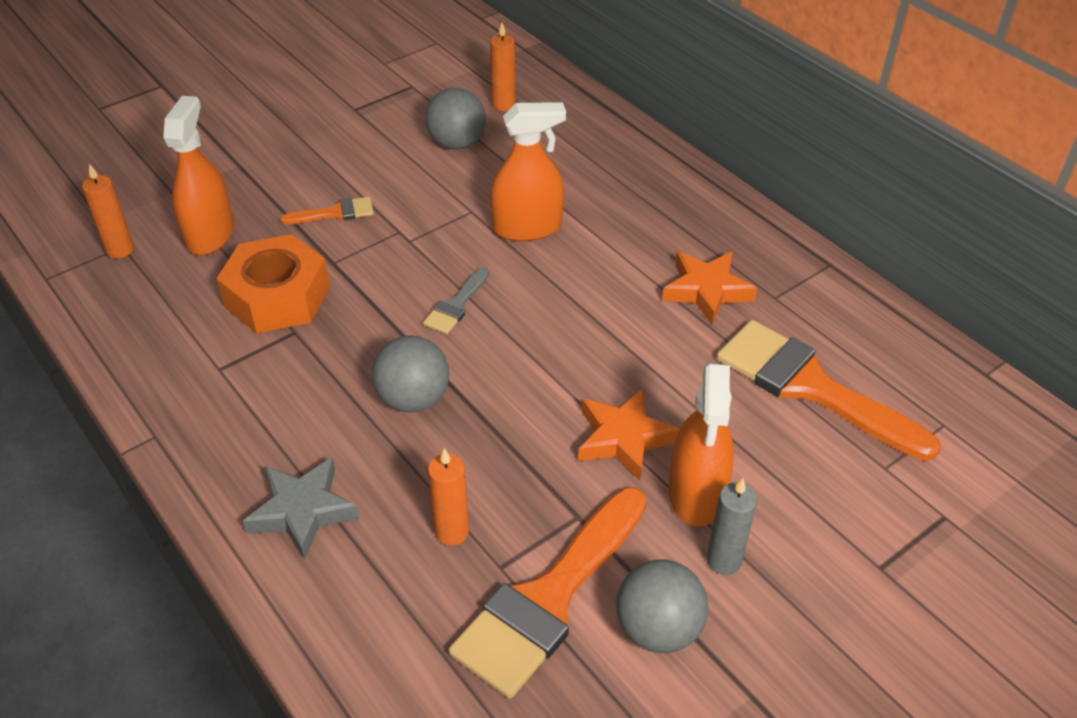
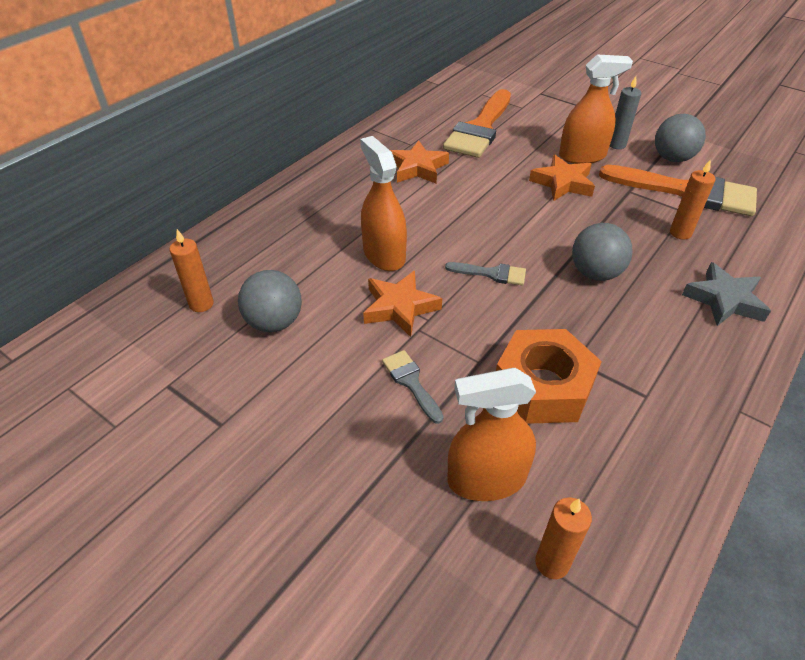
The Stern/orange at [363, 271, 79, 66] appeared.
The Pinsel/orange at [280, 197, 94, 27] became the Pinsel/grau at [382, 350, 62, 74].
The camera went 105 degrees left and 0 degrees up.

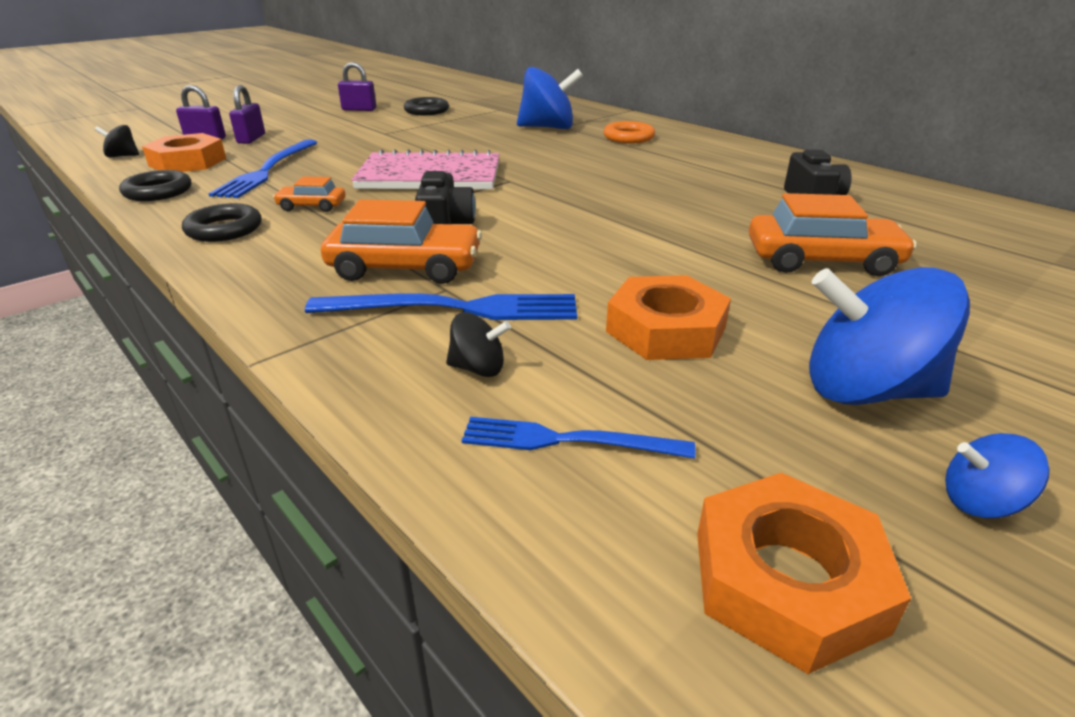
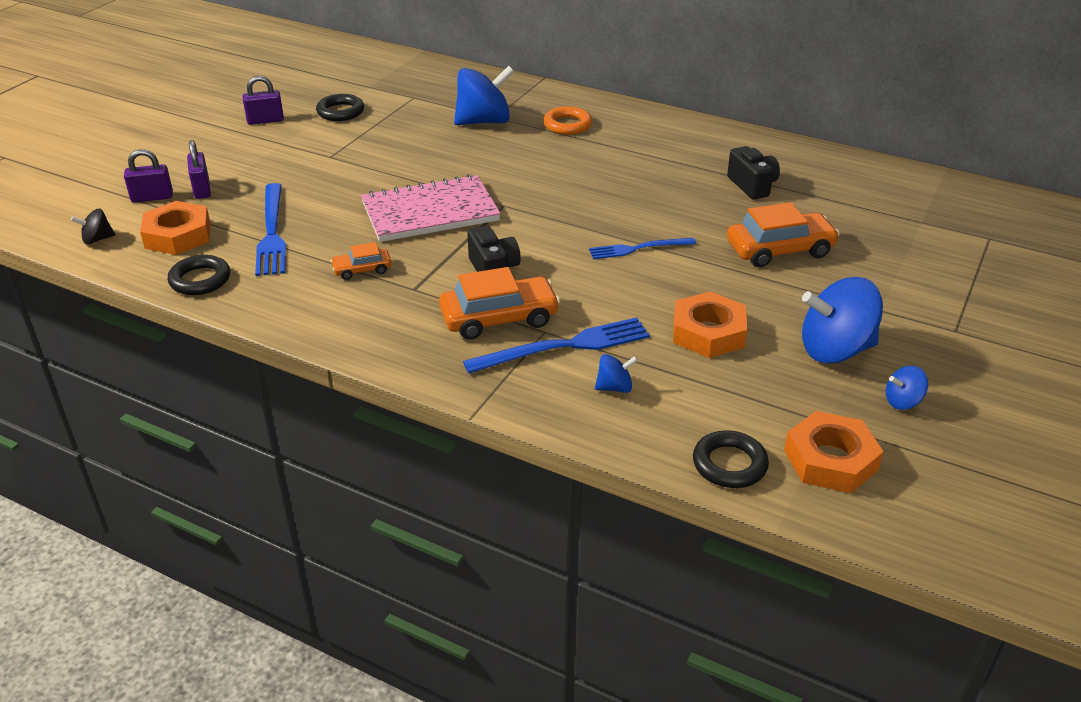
The Ring/schwarz moved from [182, 203, 79, 39] to [693, 430, 76, 58].
The Gabel/blau moved from [462, 417, 233, 42] to [589, 238, 107, 21].
The Kreisel/schwarz at [446, 312, 65, 65] became the Kreisel/blau at [595, 354, 43, 39].
The camera went 20 degrees left and 5 degrees up.

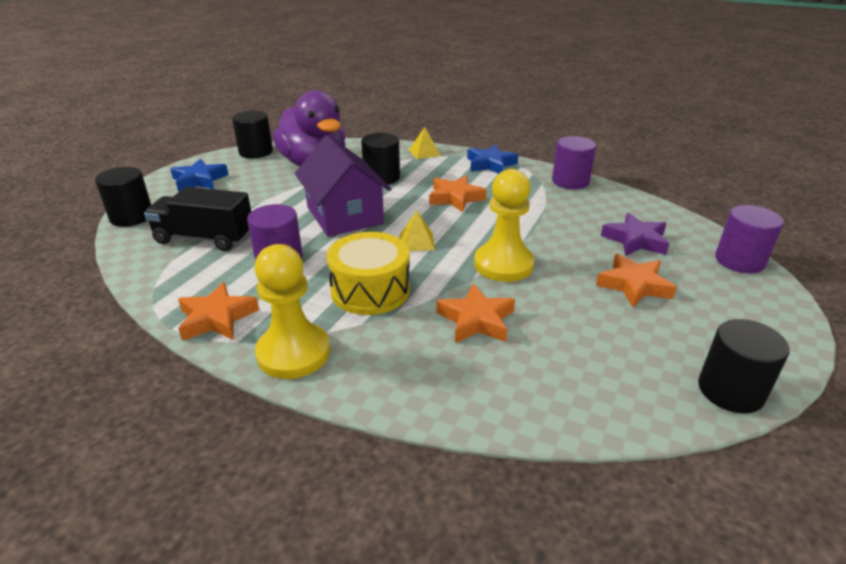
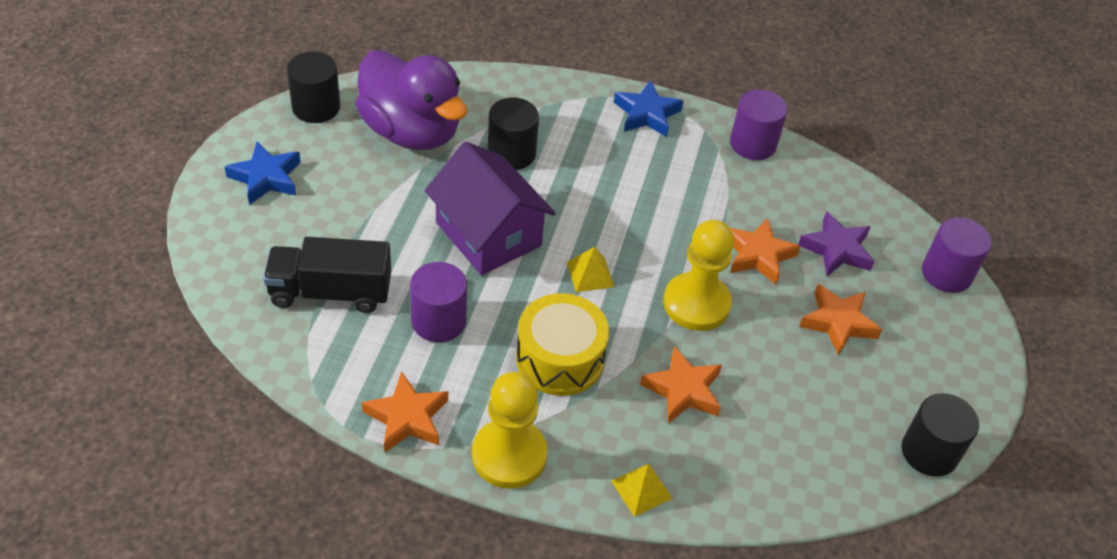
The Vollzylinder/schwarz at [95, 167, 56, 60] disappeared.
The Pyramide/gelb moved from [409, 127, 32, 32] to [611, 463, 62, 54].
The Stern/orange moved from [429, 175, 58, 37] to [730, 218, 71, 67].
The camera went 15 degrees left and 15 degrees up.

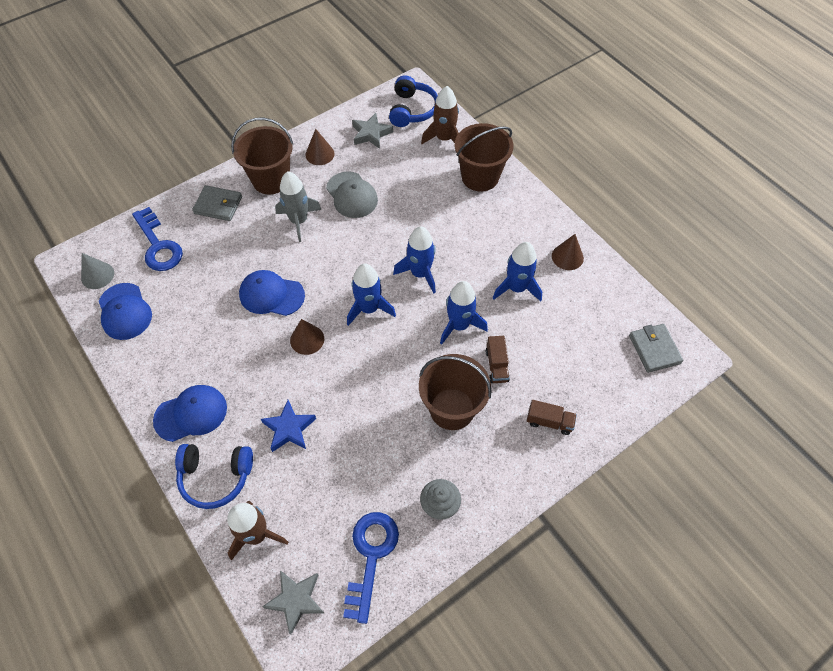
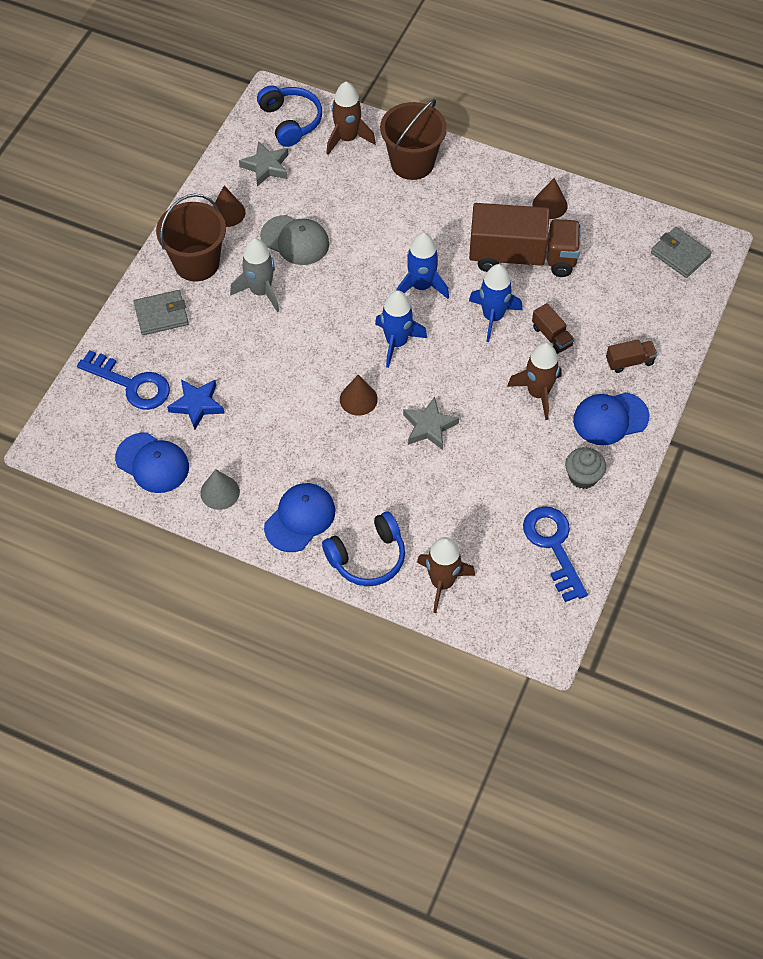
The Kegel/grau moved from [81, 253, 33, 36] to [200, 469, 40, 41].
The Kappe/blau moved from [239, 270, 66, 46] to [573, 392, 76, 53].
The Stern/blau moved from [261, 400, 55, 52] to [167, 379, 58, 51].
The Stern/grau moved from [262, 570, 63, 65] to [403, 397, 56, 53].
The Eimer/braun at [419, 354, 73, 76] was replaced by the Rakete/braun at [507, 342, 55, 78].
The Rakete/blau at [493, 242, 49, 60] was replaced by the Lastwagen/braun at [469, 203, 112, 74].
The camera went 30 degrees left and 0 degrees up.

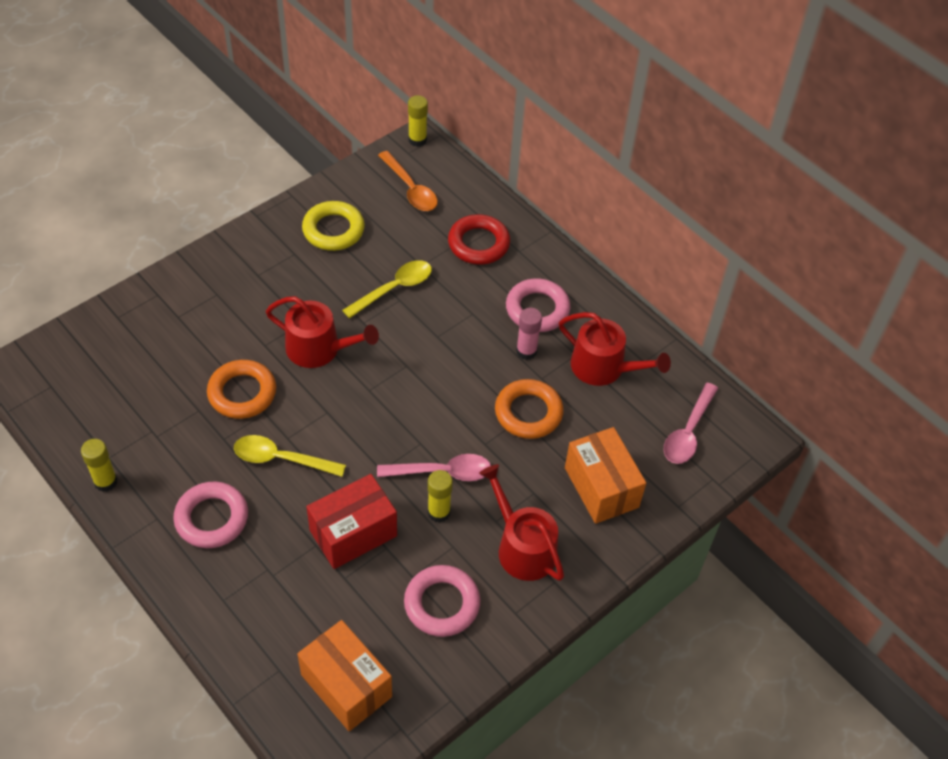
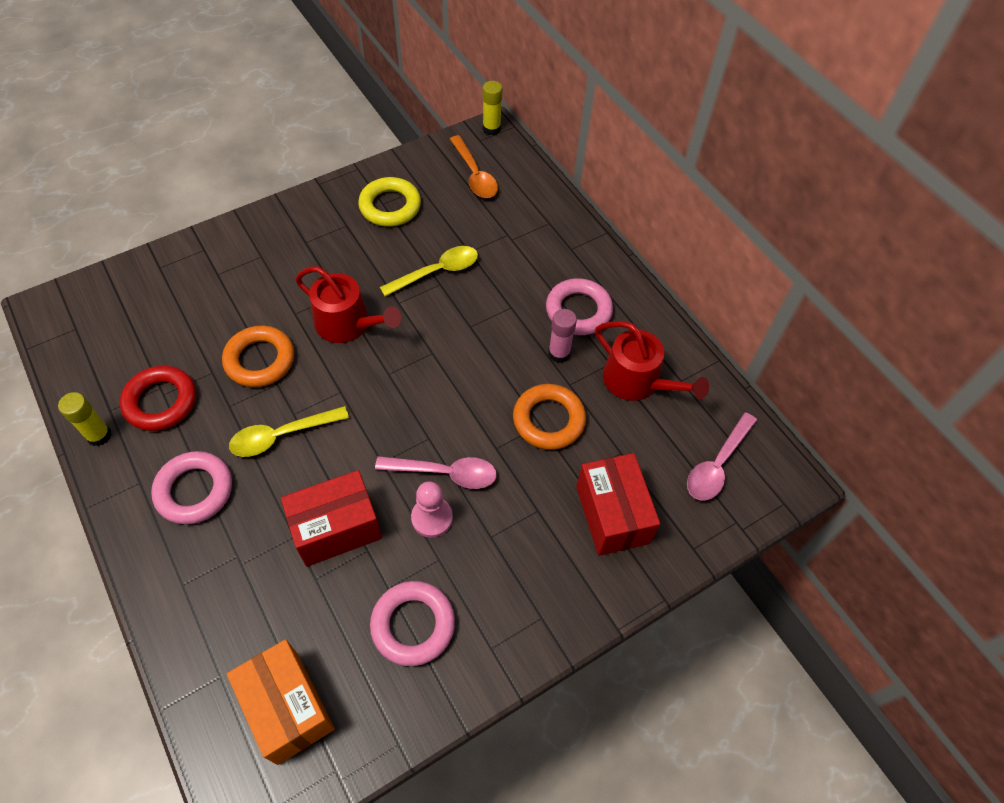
The Gießkanne/rot at [479, 464, 85, 117] disappeared.
The Ring/rot moved from [448, 214, 62, 51] to [120, 365, 76, 66].
The Klebestift/gelb at [428, 470, 25, 53] was replaced by the Bauer/rosa at [411, 481, 42, 57].
The Schachtel/orange at [565, 427, 81, 97] became the Schachtel/rot at [576, 453, 84, 103].
The Löffel/gelb at [234, 435, 112, 42] turned 45 degrees counterclockwise.
The camera went 10 degrees right and 5 degrees up.

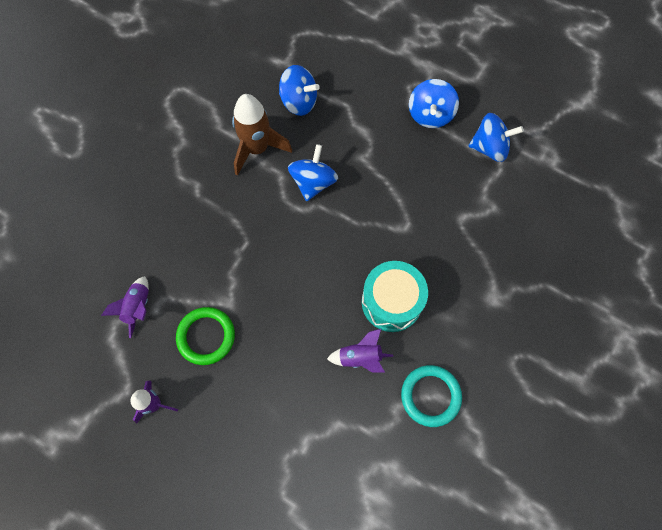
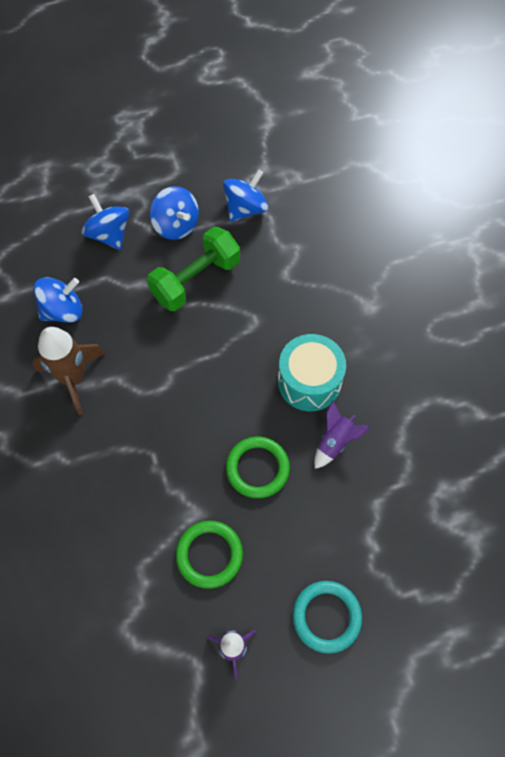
The Rakete/lila at [101, 276, 48, 62] disappeared.
The Hantel/grün at [147, 227, 93, 84] appeared.
The Ring/grün at [226, 437, 64, 61] appeared.
The Kreisel/blau moved from [288, 144, 50, 57] to [82, 194, 47, 56].
The Ring/türkis moved from [401, 365, 61, 62] to [293, 581, 69, 72].
The camera went 50 degrees left and 5 degrees down.

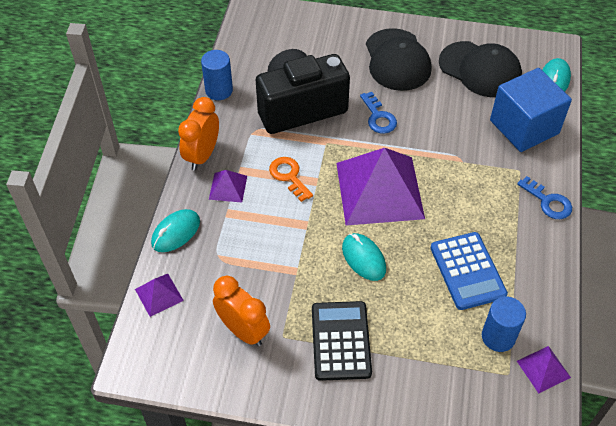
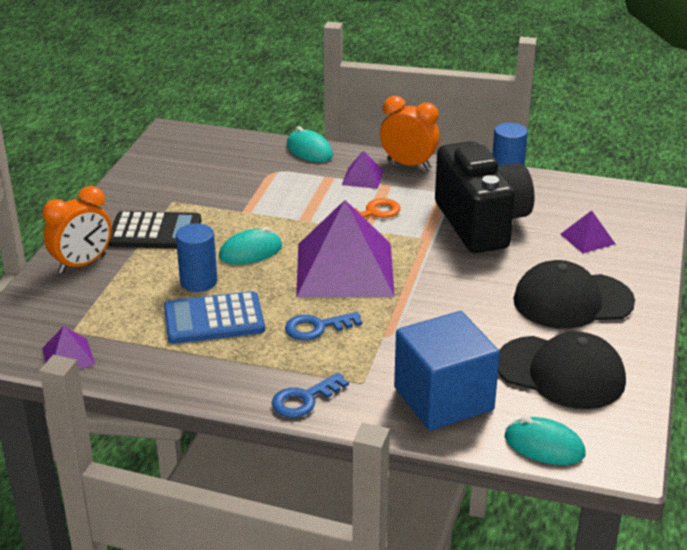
The Pyramide/lila moved from [135, 274, 49, 43] to [561, 210, 54, 43].
The Wecker/orange moved from [213, 276, 57, 70] to [42, 186, 70, 88].
The Schlüssel/blau moved from [360, 92, 37, 42] to [285, 312, 77, 28].
The Vollzylinder/blau moved from [482, 297, 44, 55] to [176, 223, 41, 69].
The Kappe/schwarz at [439, 41, 83, 56] turned 105 degrees counterclockwise.
The camera went 95 degrees right and 20 degrees down.

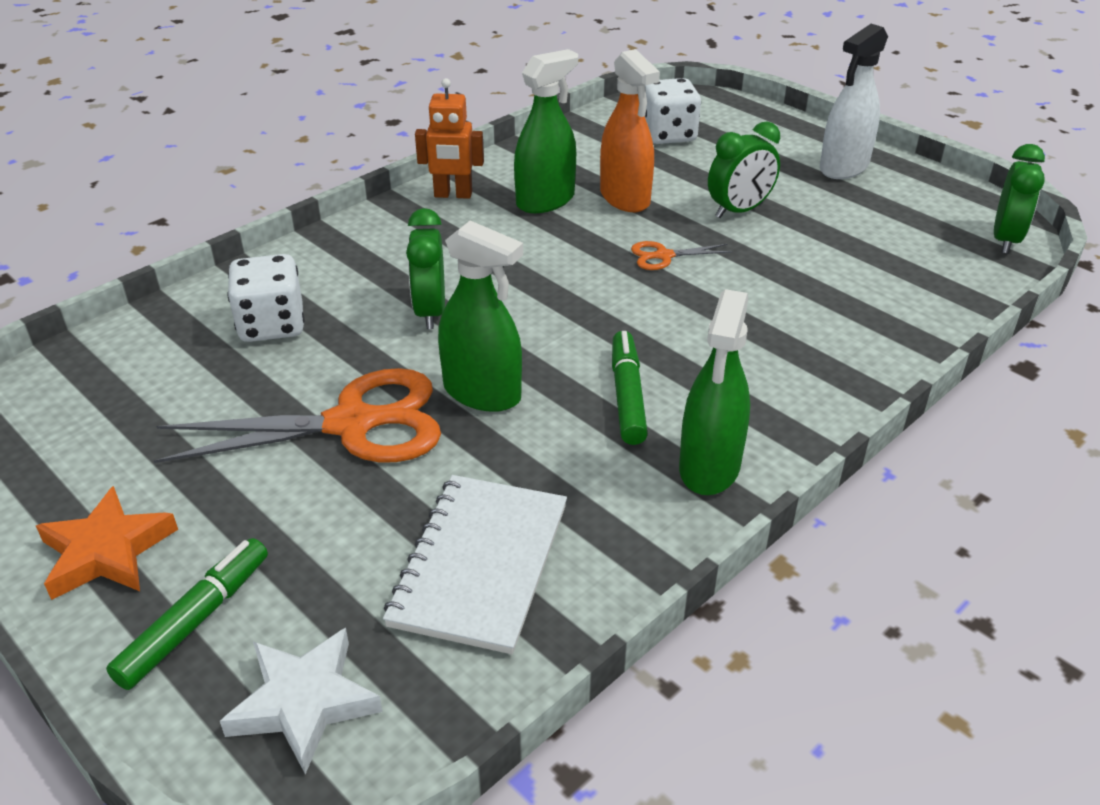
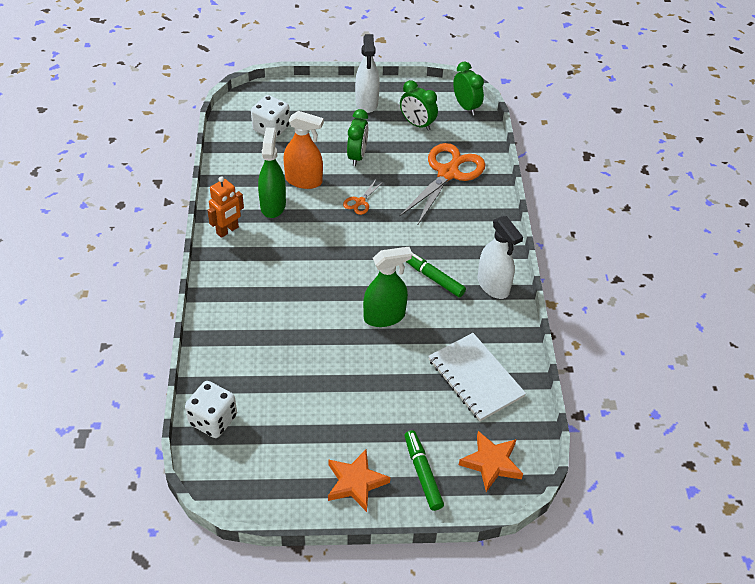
The Schere/orange moved from [153, 368, 288, 95] to [400, 143, 85, 83].
The Spielwürfel/weiß moved from [227, 254, 77, 88] to [185, 381, 52, 57].
The Wecker/grün moved from [406, 208, 39, 121] to [400, 80, 38, 51].
The Stern/weiß at [220, 628, 162, 146] became the Stern/orange at [459, 431, 64, 61].
The Sprühflasche/grün at [679, 289, 71, 206] became the Sprühflasche/weiß at [478, 216, 45, 83].
The camera went 50 degrees left and 10 degrees up.

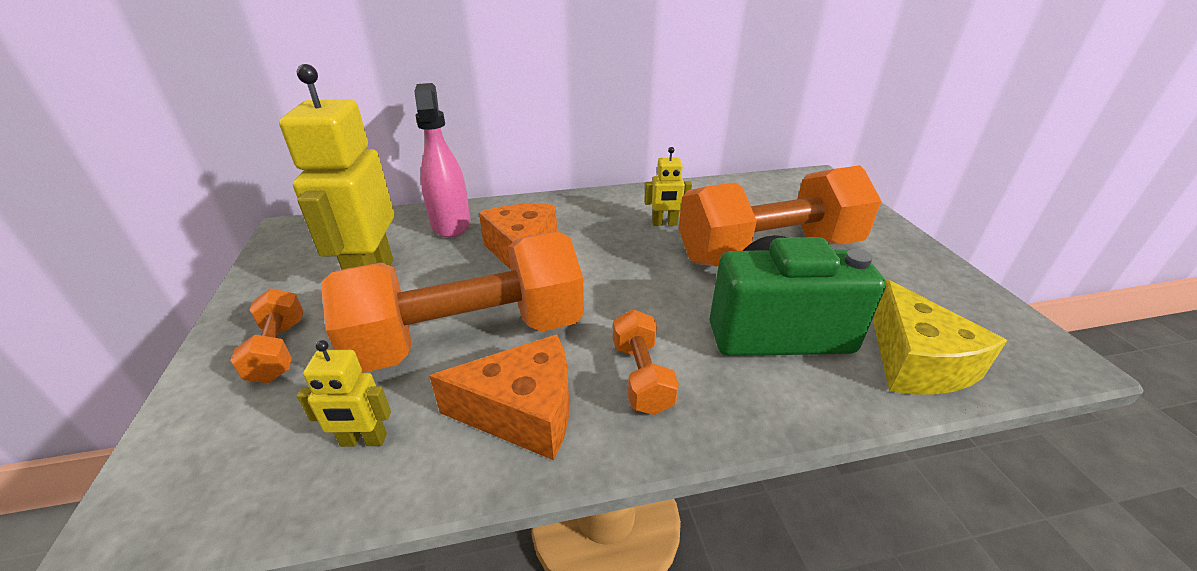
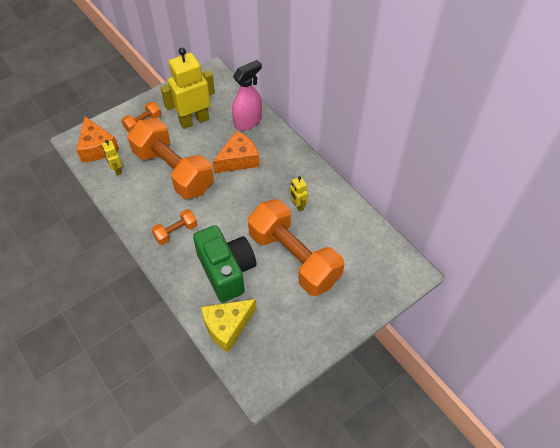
The Käse/orange moved from [429, 334, 140, 126] to [76, 116, 43, 46].
The camera went 65 degrees right and 20 degrees up.

